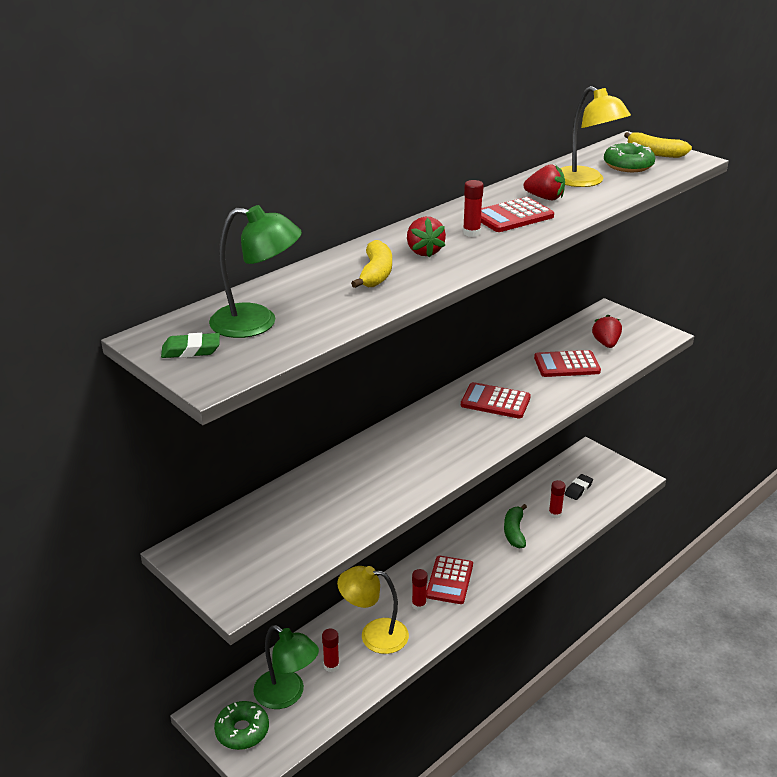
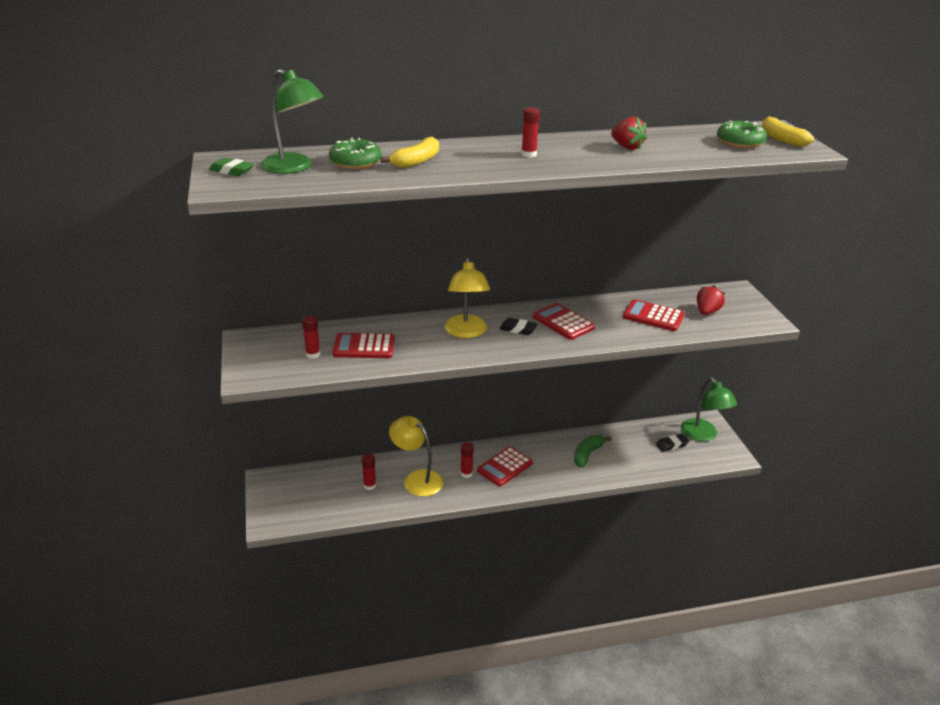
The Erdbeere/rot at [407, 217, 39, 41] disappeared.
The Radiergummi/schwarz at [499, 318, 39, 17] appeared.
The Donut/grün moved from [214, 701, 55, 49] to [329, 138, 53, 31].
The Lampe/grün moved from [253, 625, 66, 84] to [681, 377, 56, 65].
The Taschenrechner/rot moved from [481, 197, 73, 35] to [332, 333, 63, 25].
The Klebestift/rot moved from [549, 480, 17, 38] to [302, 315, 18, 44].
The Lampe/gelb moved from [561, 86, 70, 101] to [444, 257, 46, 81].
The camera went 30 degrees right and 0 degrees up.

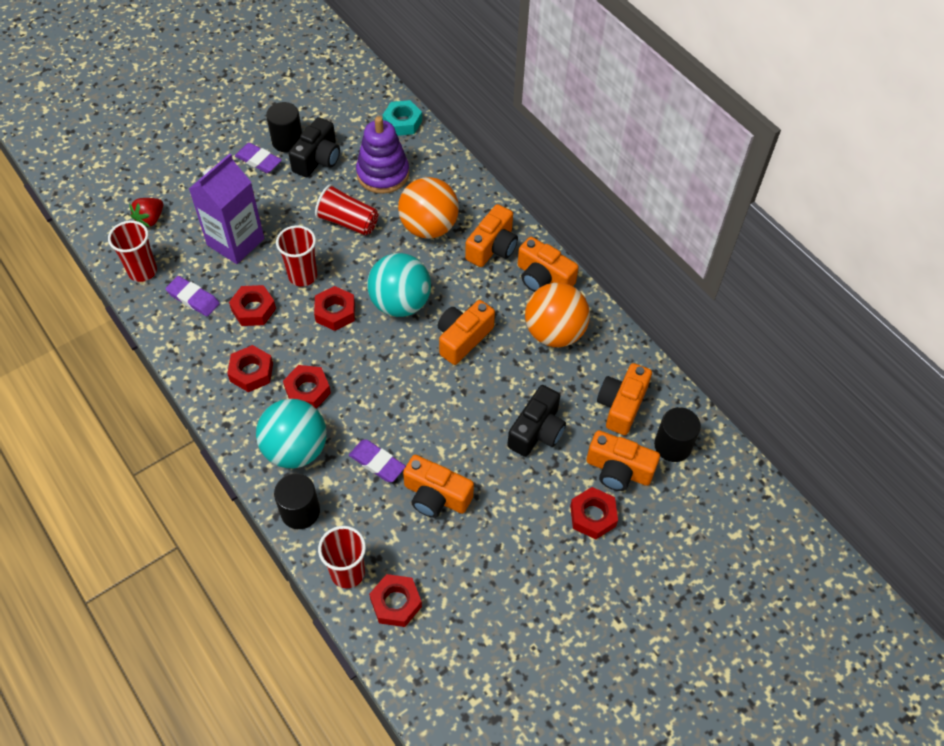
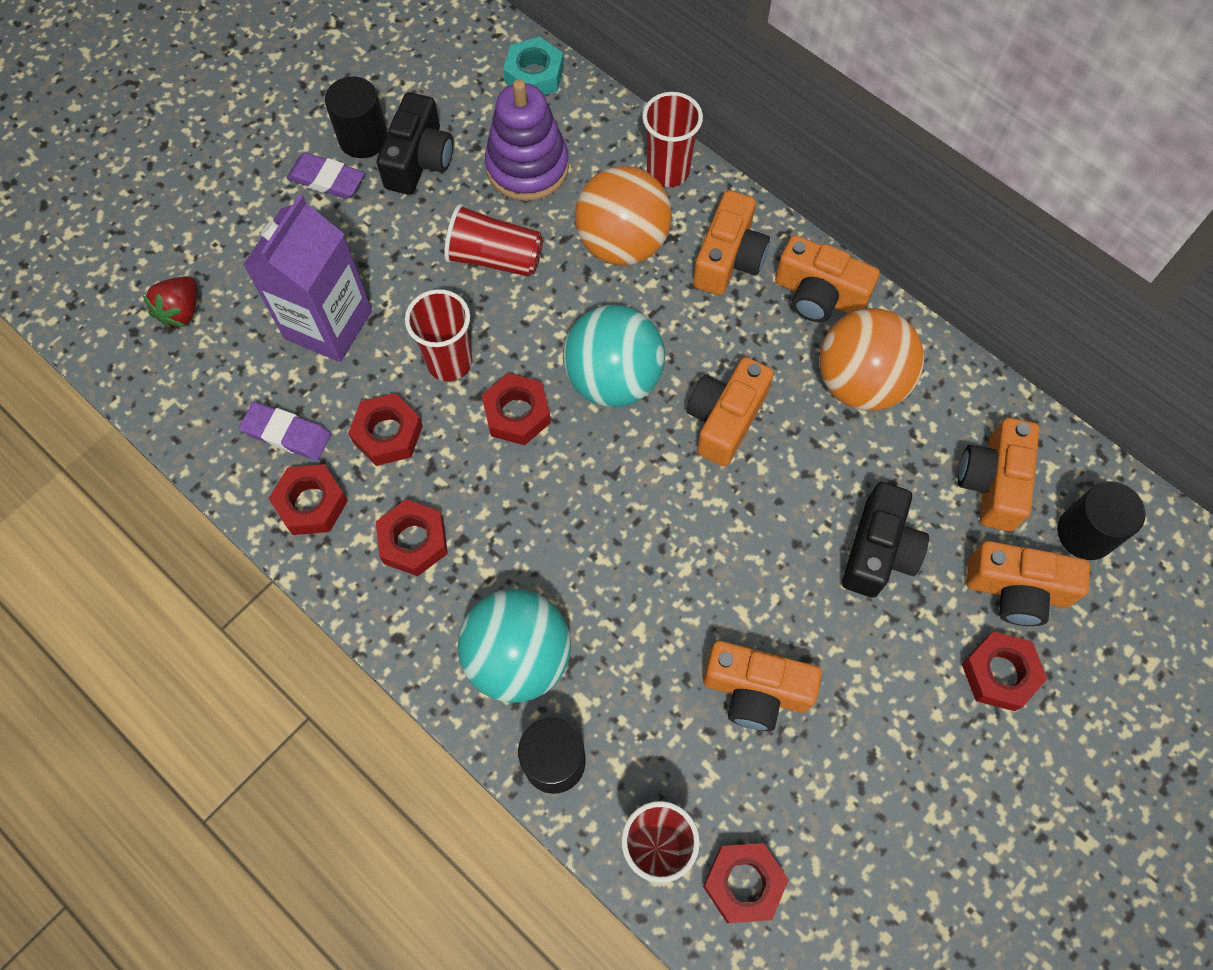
The Radiergummi/lila at [349, 440, 57, 42] disappeared.
The Becher/rot moved from [108, 220, 49, 62] to [642, 92, 61, 95].
The Sechskantmutter/rot moved from [283, 365, 48, 44] to [268, 464, 80, 71].
The camera went 10 degrees left and 10 degrees up.

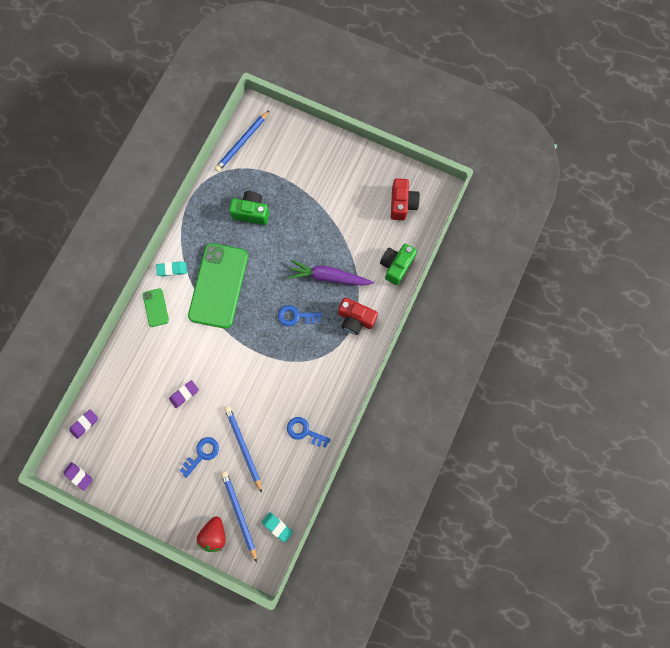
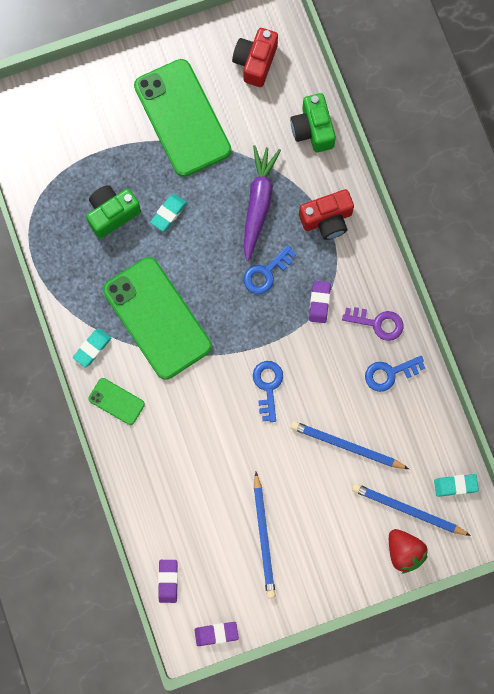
The Handy/grün at [134, 59, 97, 118] appeared.
The Radiergummi/türkis at [150, 194, 37, 38] appeared.
The Schlüssel/lila at [342, 307, 61, 34] appeared.
The Radiergummi/lila moved from [169, 380, 30, 28] to [309, 281, 22, 42].
The Schlüssel/blau moved from [180, 437, 39, 41] to [253, 361, 30, 61].
The Bleistift/blau moved from [215, 111, 54, 61] to [254, 472, 22, 126].
The Karotte/lila at [287, 260, 87, 26] turned 135 degrees clockwise.
The Kamera/rot at [391, 178, 29, 42] turned 120 degrees counterclockwise.
The camera went 45 degrees left and 0 degrees up.

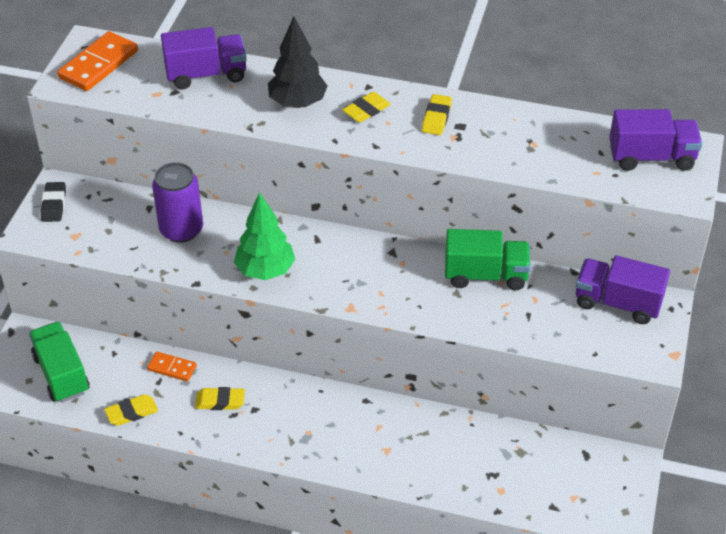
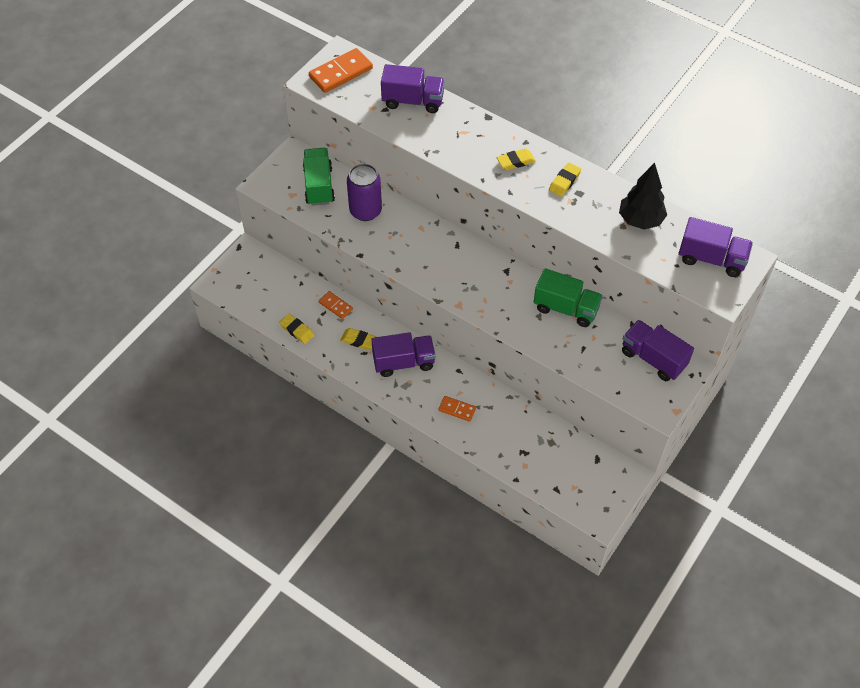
The Radiergummi/schwarz at [41, 182, 25, 40] disappeared.
The Baum/grün at [234, 192, 61, 88] disappeared.
The Lastwagen/lila at [372, 332, 64, 45] appeared.
The Dominostein/orange at [438, 396, 38, 26] appeared.
The Lastwagen/grün moved from [29, 322, 61, 80] to [303, 148, 32, 58].
The Baum/schwarz moved from [268, 17, 60, 91] to [619, 163, 48, 67].
The Radiergummi/gelb at [104, 394, 54, 32] turned 45 degrees clockwise.
The camera went 20 degrees right and 10 degrees up.

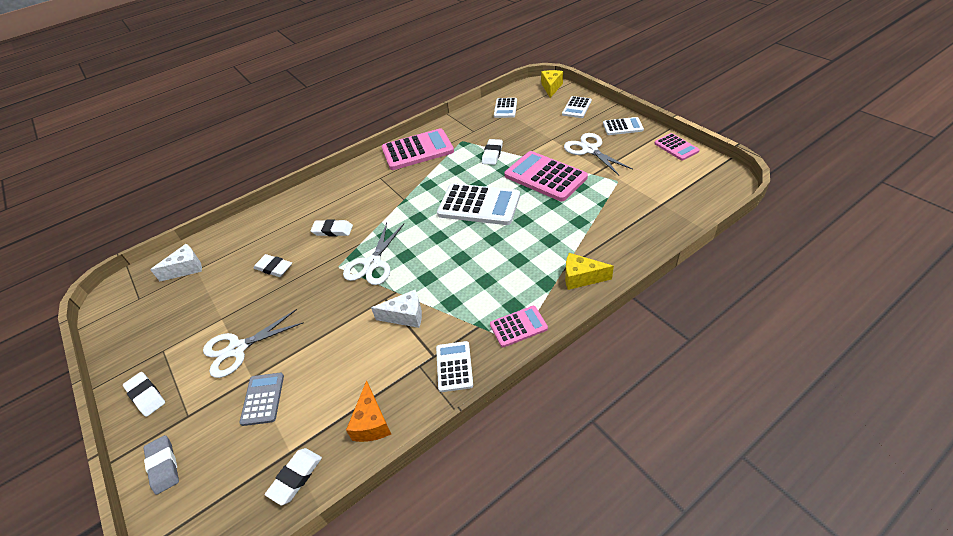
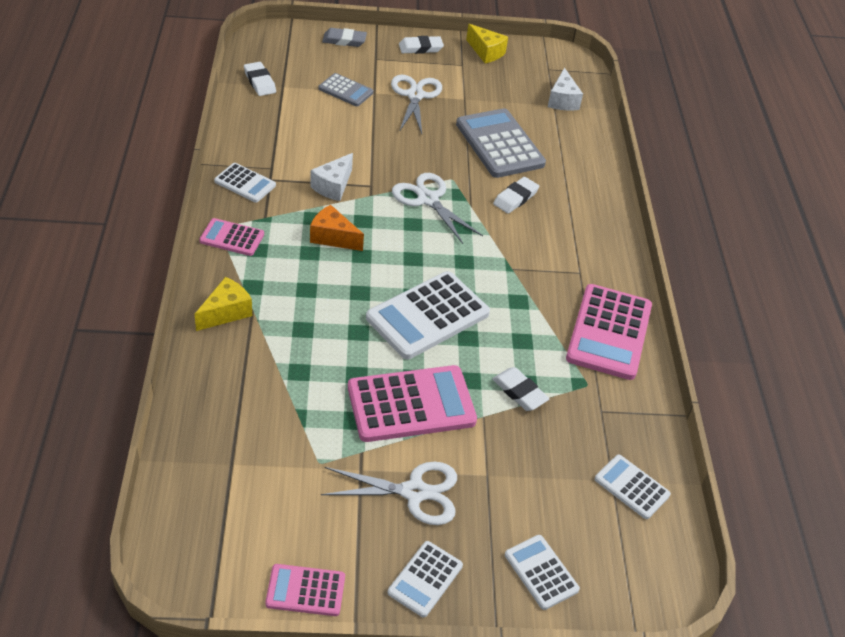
The Käse/orange moved from [346, 380, 45, 62] to [310, 205, 54, 46].
The Käse/gelb moved from [541, 70, 22, 28] to [466, 24, 42, 39].
The Radiergummi/weiß at [254, 254, 38, 23] was replaced by the Taschenrechner/grau at [456, 108, 90, 70].
The Taschenrechner/rosa at [490, 306, 58, 41] turned 90 degrees clockwise.
The camera went 115 degrees right and 0 degrees up.

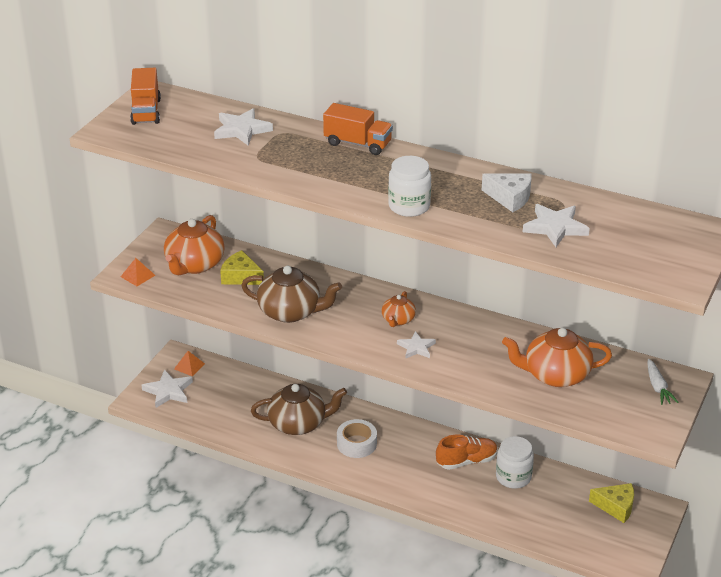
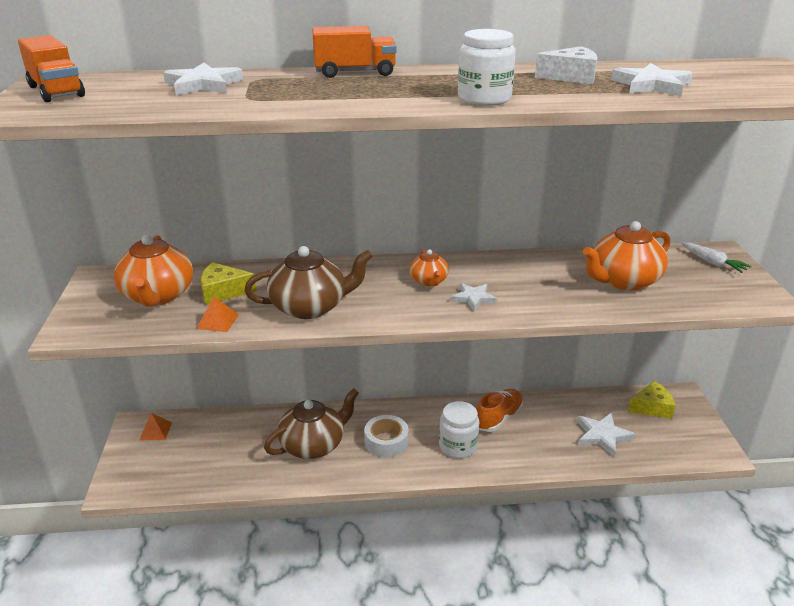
The Pyramide/orange moved from [121, 258, 34, 28] to [196, 297, 43, 35].
The Stern/weiß moved from [141, 369, 52, 39] to [577, 413, 58, 44].
The Einmachglas/weiß moved from [496, 436, 38, 53] to [439, 401, 40, 57].
The camera went 30 degrees left and 5 degrees down.

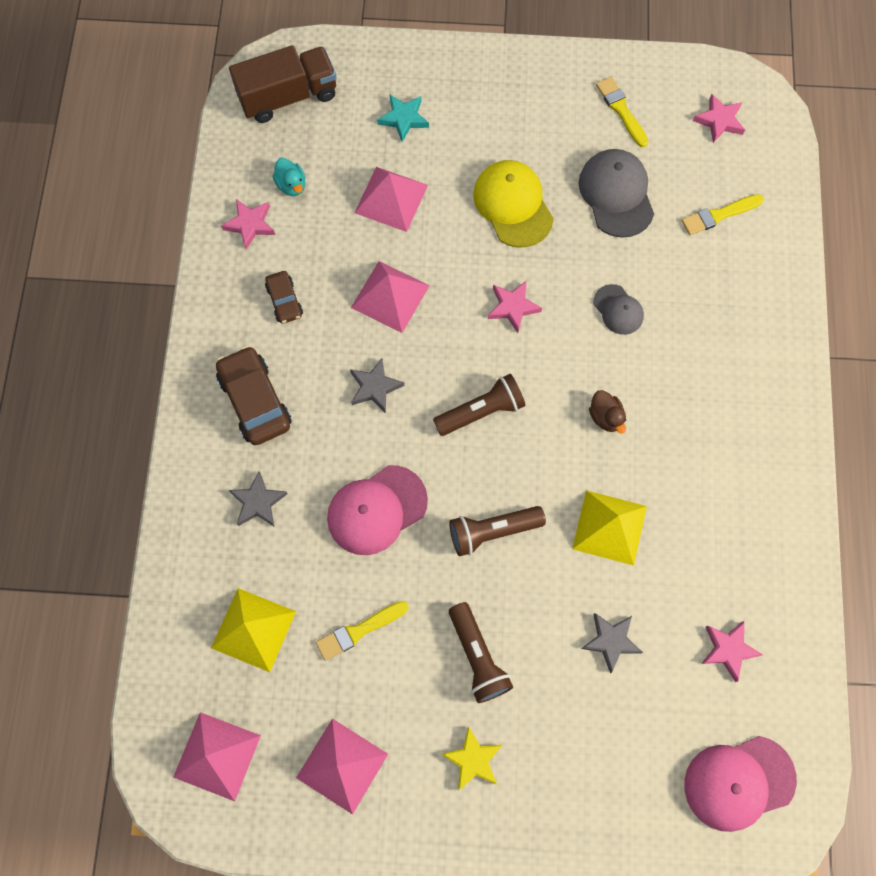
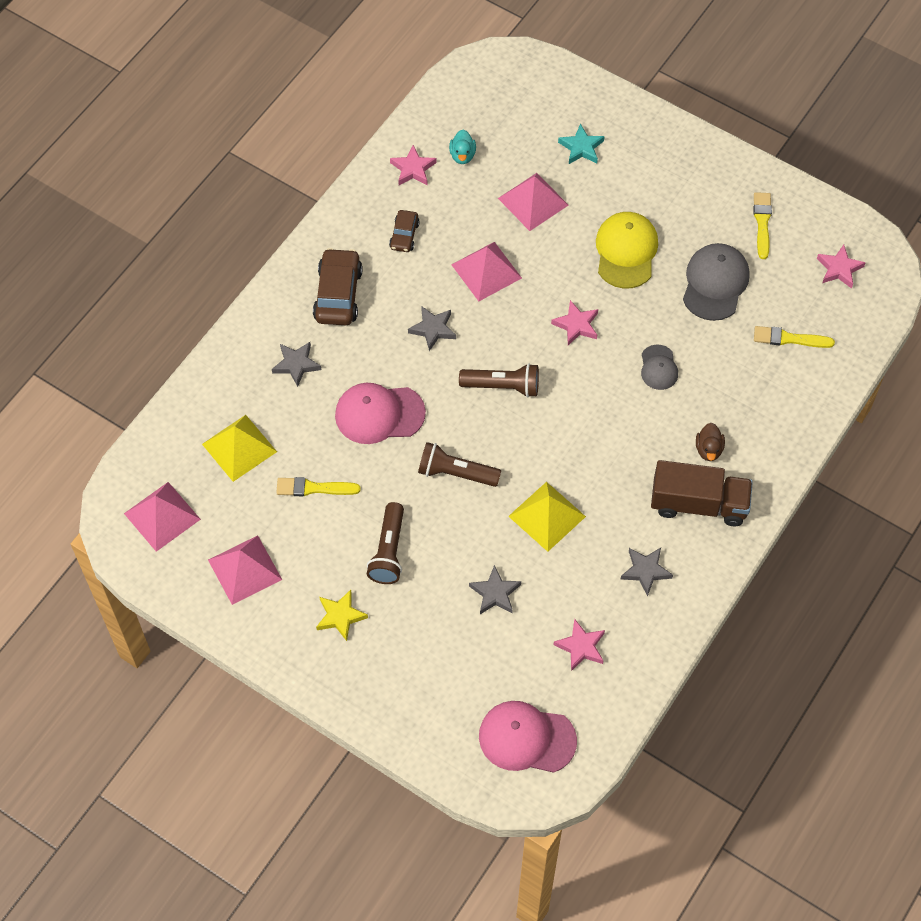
The Stern/grau at [621, 548, 52, 48] appeared.
The Lastwagen/braun moved from [229, 45, 108, 78] to [651, 460, 102, 66].
The Ente/braun moved from [589, 390, 37, 43] to [696, 423, 29, 38].
The camera went 30 degrees right and 10 degrees down.

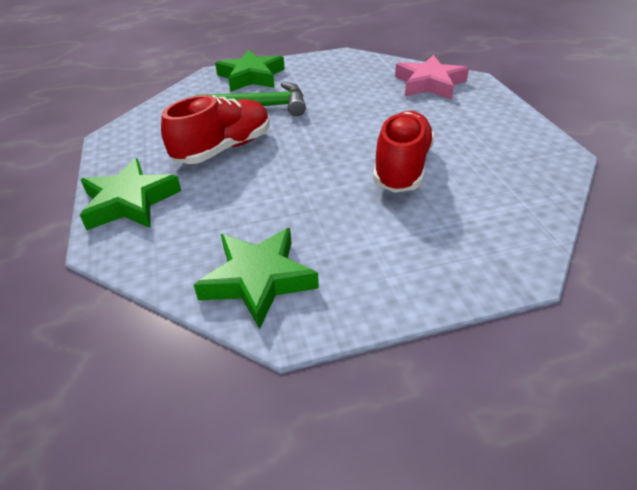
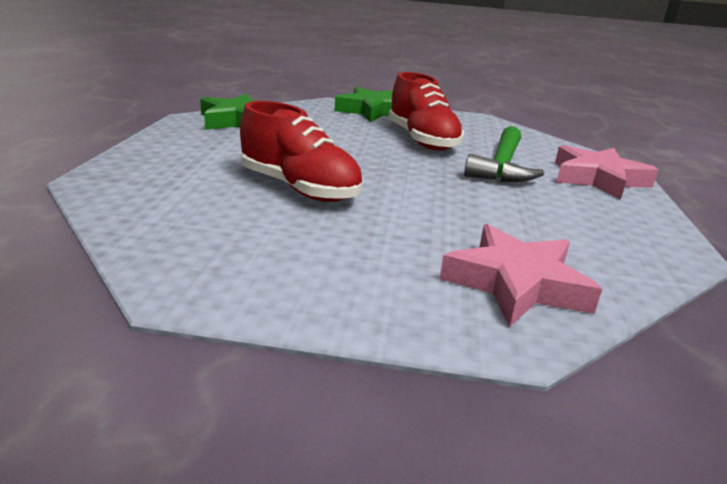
The Stern/grün at [215, 50, 70, 42] became the Stern/rosa at [555, 145, 103, 55].
The camera went 110 degrees right and 15 degrees down.

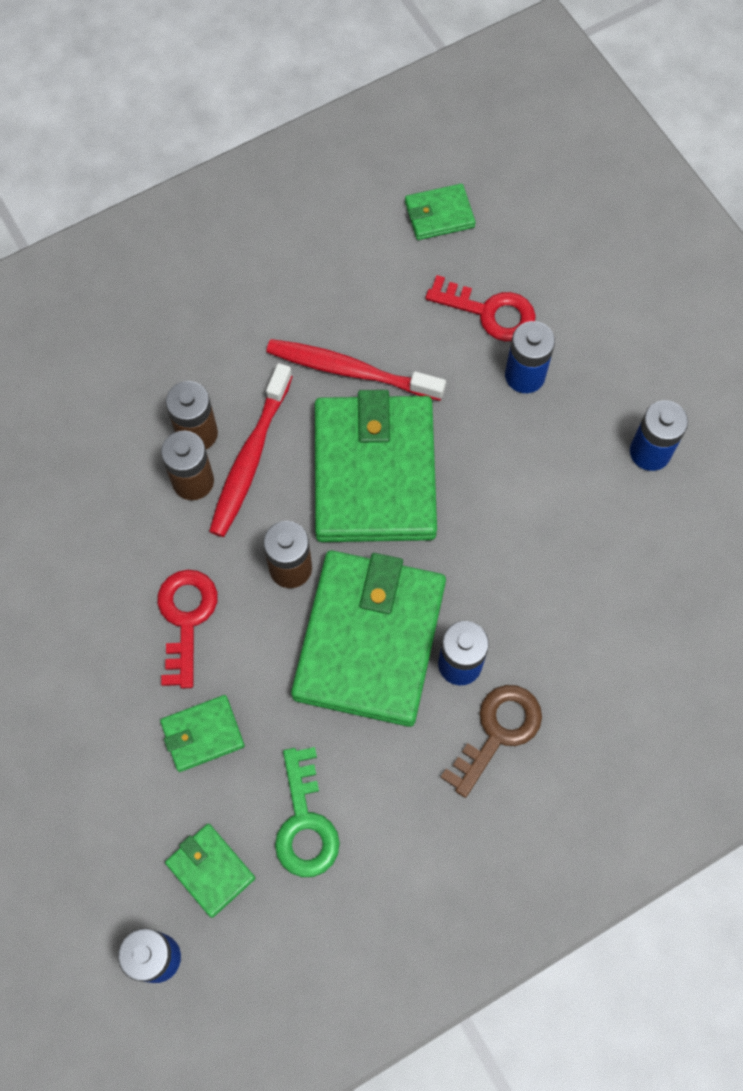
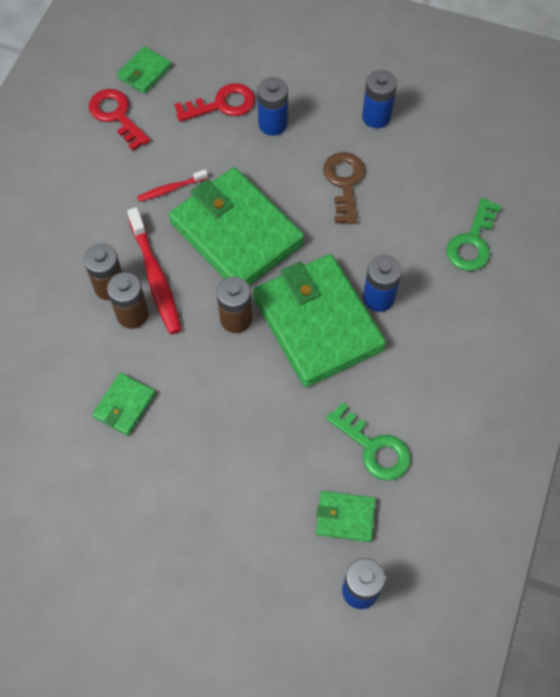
The Schlüssel/grün at [446, 198, 55, 73] appeared.
The Schlüssel/rot moved from [157, 570, 60, 118] to [89, 89, 61, 62].
The Geldbörse/grün moved from [160, 695, 85, 77] to [92, 373, 63, 63].
The Schlüssel/braun moved from [440, 685, 102, 113] to [323, 152, 42, 72].
The Zahnbürste/rot at [266, 339, 180, 62] changed to 0.54 times the size.
The camera went 40 degrees left and 5 degrees down.

